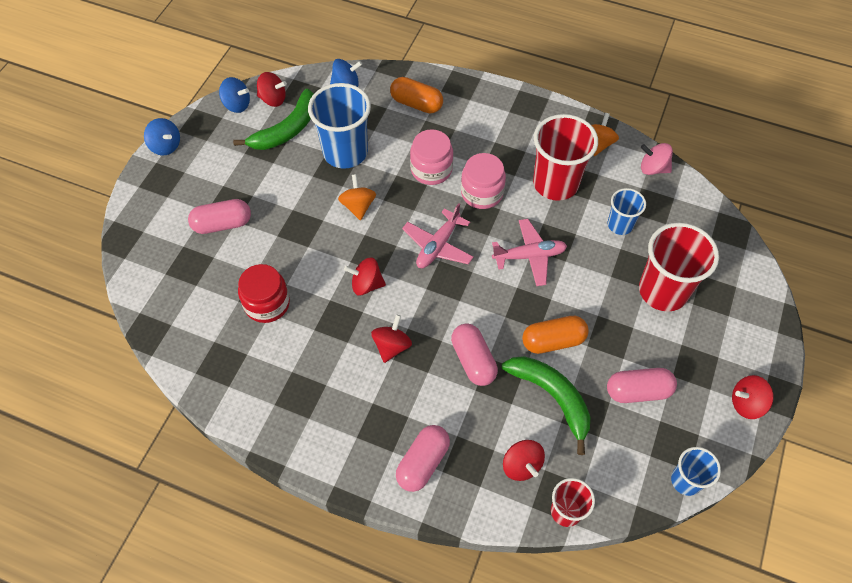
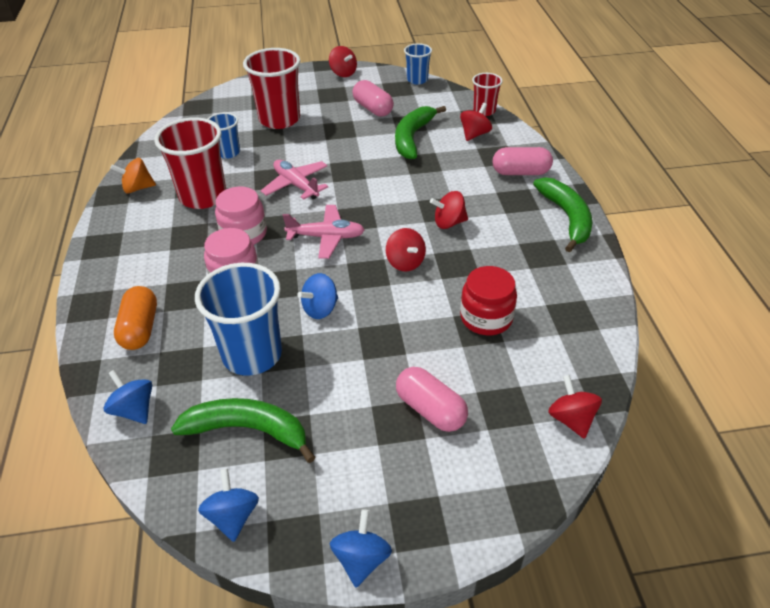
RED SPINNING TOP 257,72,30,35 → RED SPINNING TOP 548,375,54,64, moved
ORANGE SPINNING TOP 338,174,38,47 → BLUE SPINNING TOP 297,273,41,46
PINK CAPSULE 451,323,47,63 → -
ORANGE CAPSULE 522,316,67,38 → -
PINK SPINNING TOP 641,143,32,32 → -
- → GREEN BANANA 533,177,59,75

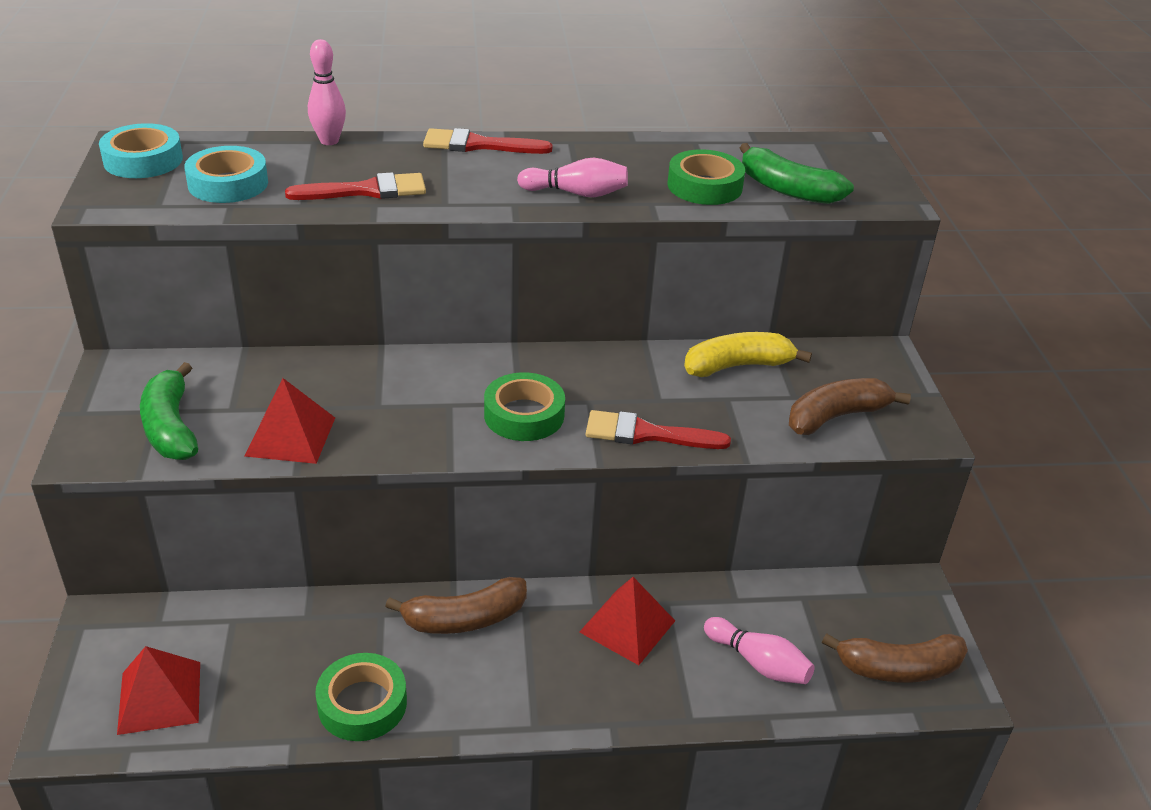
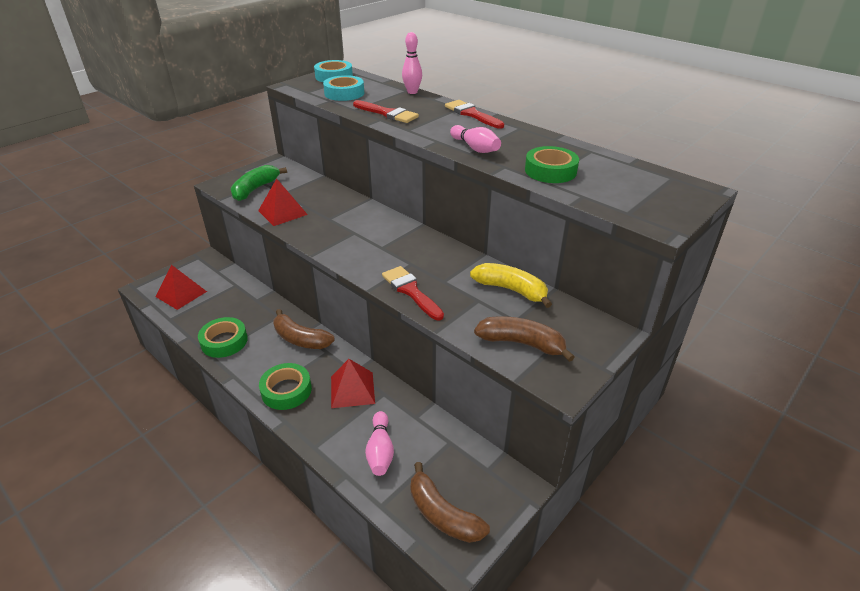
GREEN TAPE 484,372,81,69 → GREEN TAPE 259,363,53,47, moved
GREEN BANANA 740,143,114,61 → -

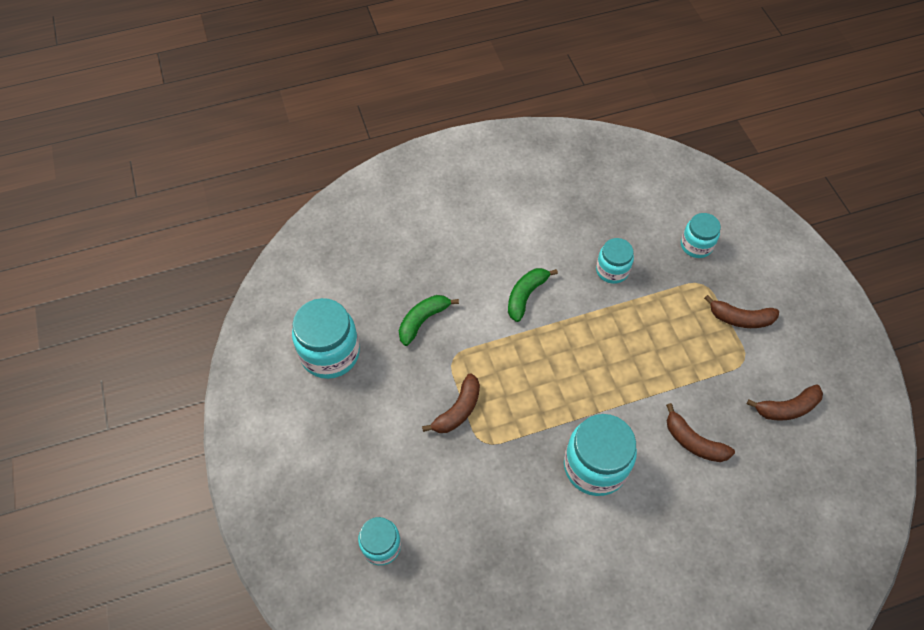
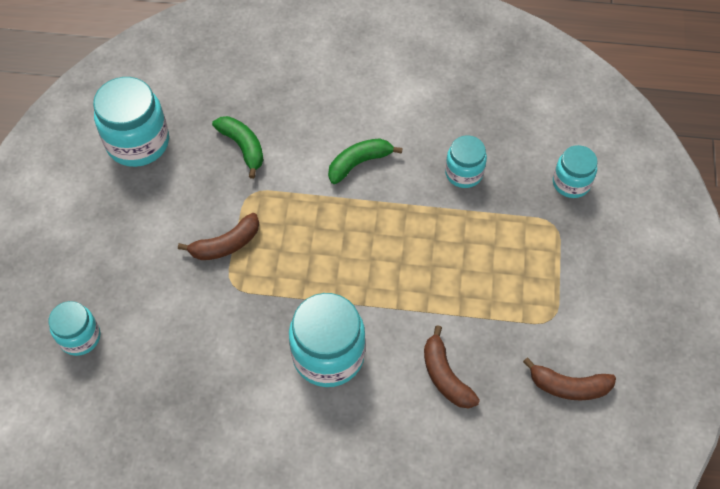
GREEN BANANA 399,295,60,51 → GREEN BANANA 212,116,52,63, 75 degrees clockwise
BROWN BANANA 704,295,75,33 → -

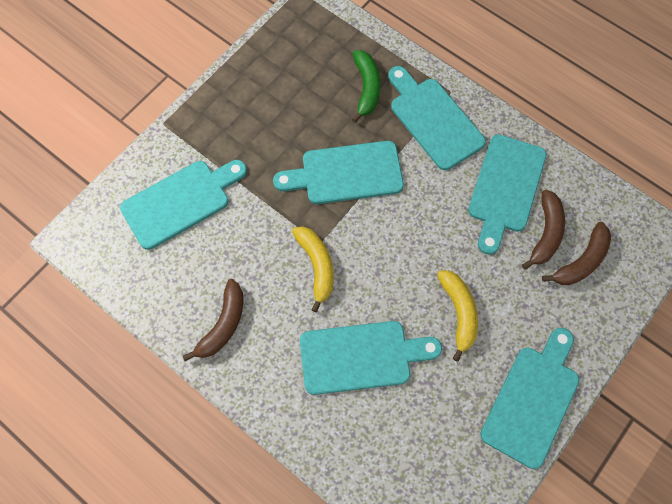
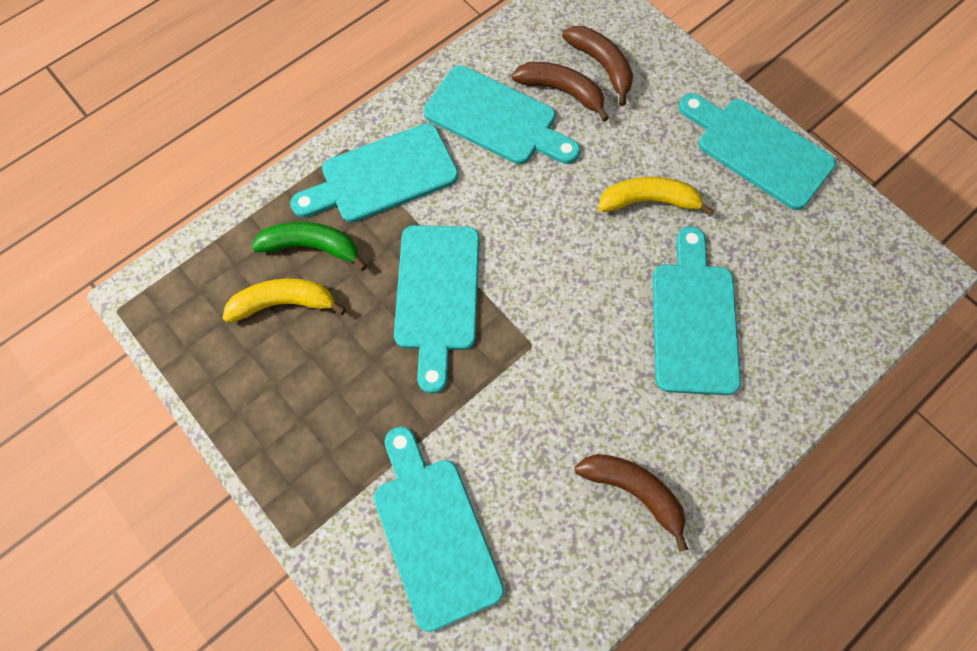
YELLOW BANANA 292,227,41,85 → YELLOW BANANA 222,278,124,45, moved

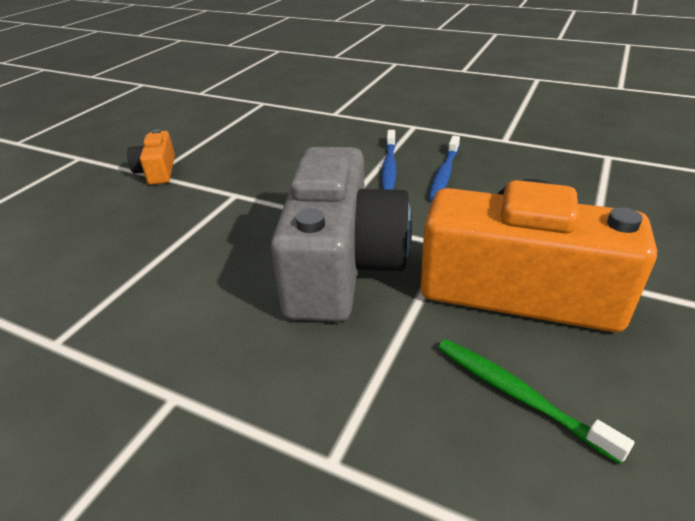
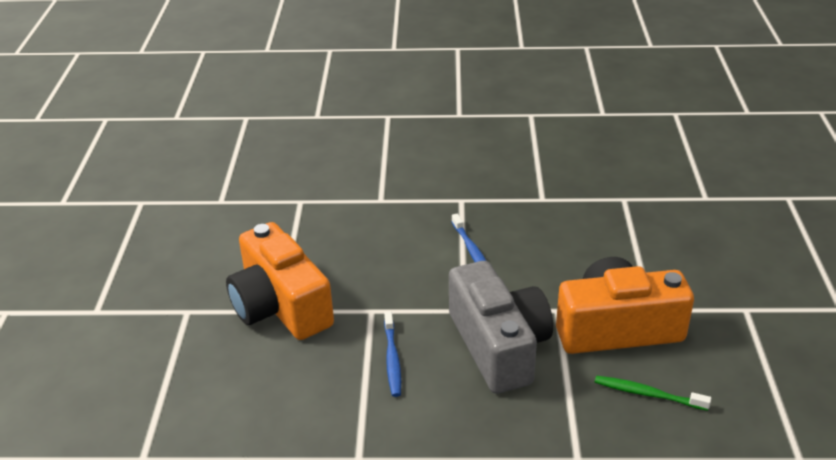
ORANGE CAMERA 127,129,48,56 → ORANGE CAMERA 226,222,108,118, x2.20
BLUE TOOTHBRUSH 429,136,31,65 → BLUE TOOTHBRUSH 384,311,17,86, moved

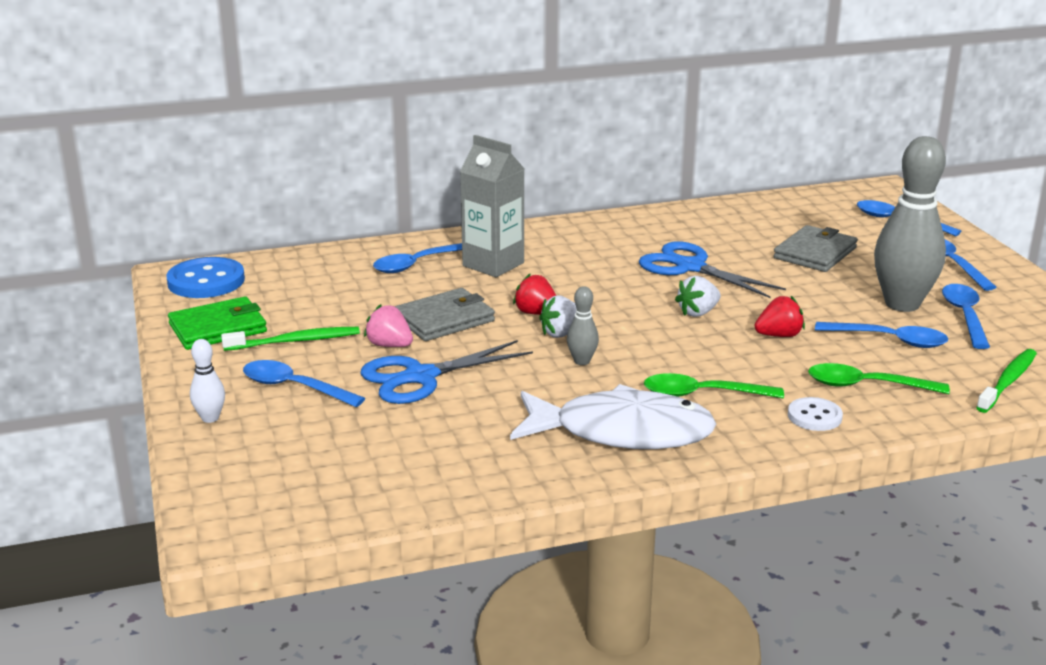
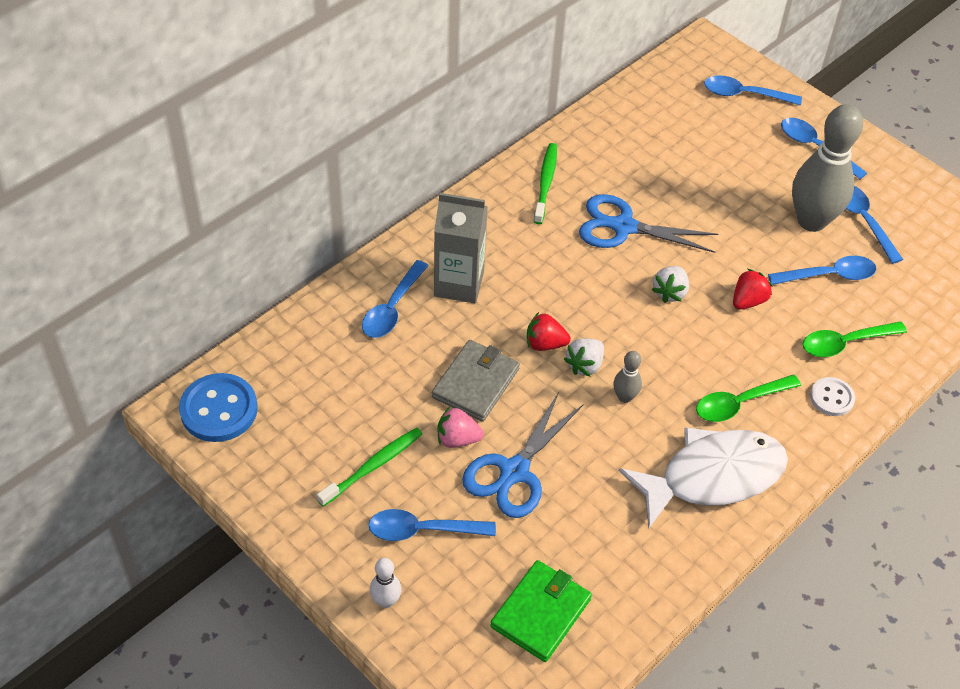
GREEN WALLET 168,297,99,53 → GREEN WALLET 490,560,102,102, moved
GREY WALLET 774,225,84,47 → -
GREEN TOOTHBRUSH 976,349,61,64 → GREEN TOOTHBRUSH 534,143,23,81, moved

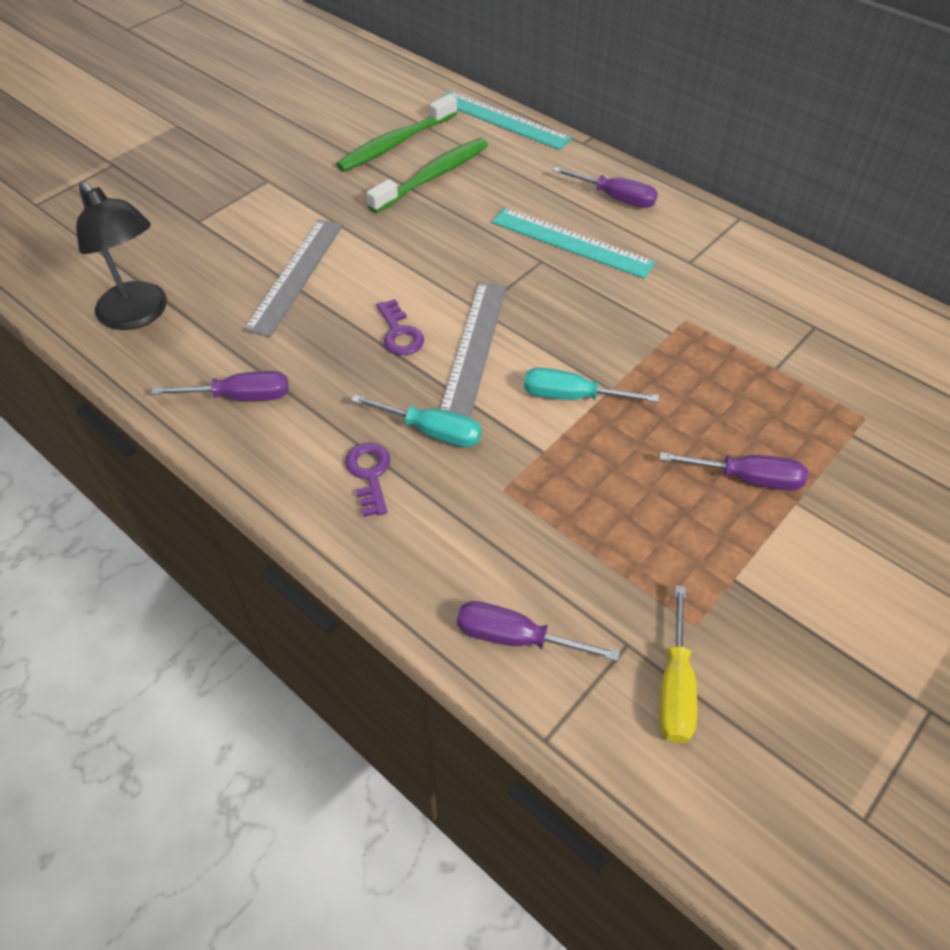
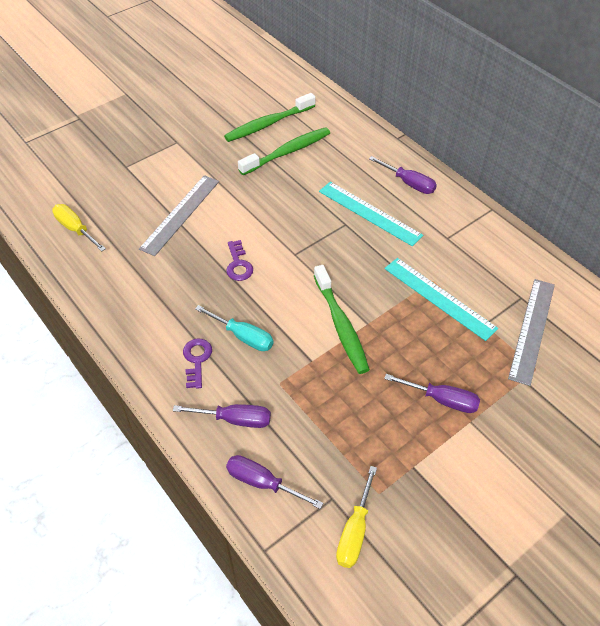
BLACK LAMP 76,181,91,149 → YELLOW SCREWDRIVER 52,204,54,48
PURPLE SCREWDRIVER 151,371,137,30 → PURPLE SCREWDRIVER 173,404,98,24, moved
GREY RULER 440,282,67,136 → GREY RULER 508,279,47,107, moved
TURQUOISE RULER 441,91,131,59 → TURQUOISE RULER 384,258,114,83, moved
TURQUOISE SCREWDRIVER 524,367,135,36 → GREEN TOOTHBRUSH 314,265,56,109

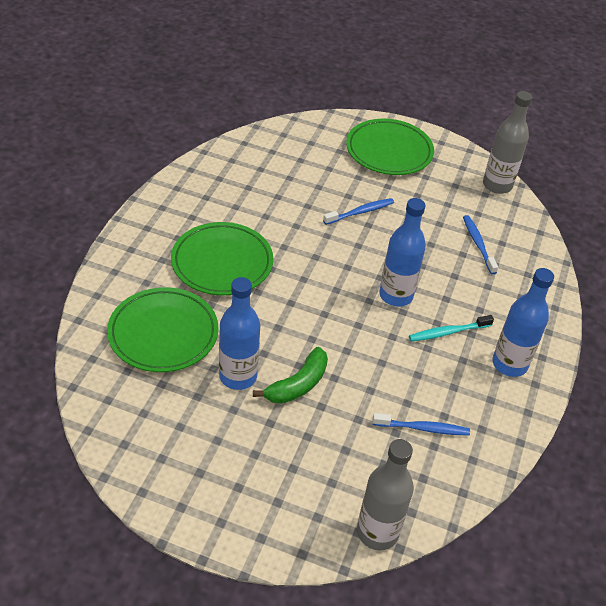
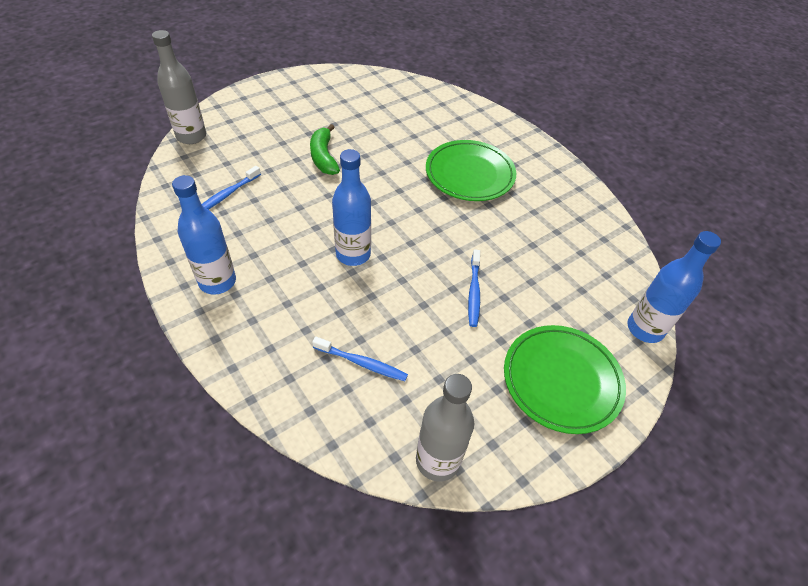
GREEN PLATE 107,287,111,85 → -
BLUE BOTTLE 219,277,41,113 → BLUE BOTTLE 628,231,93,112, moved
TURQUOISE TOOTHBRUSH 409,315,85,27 → -

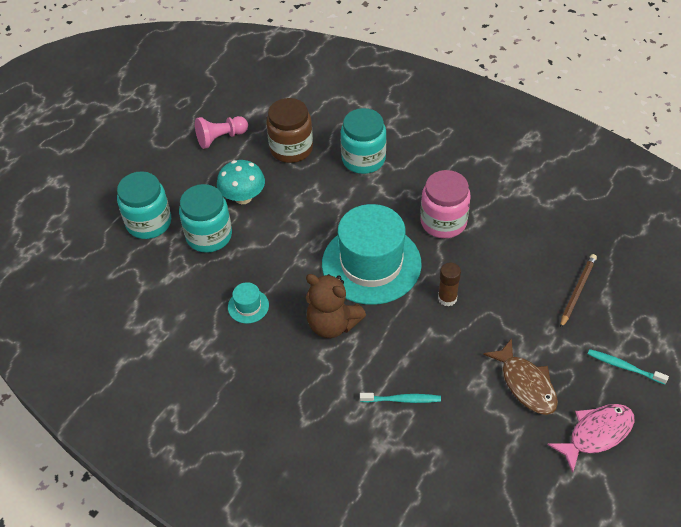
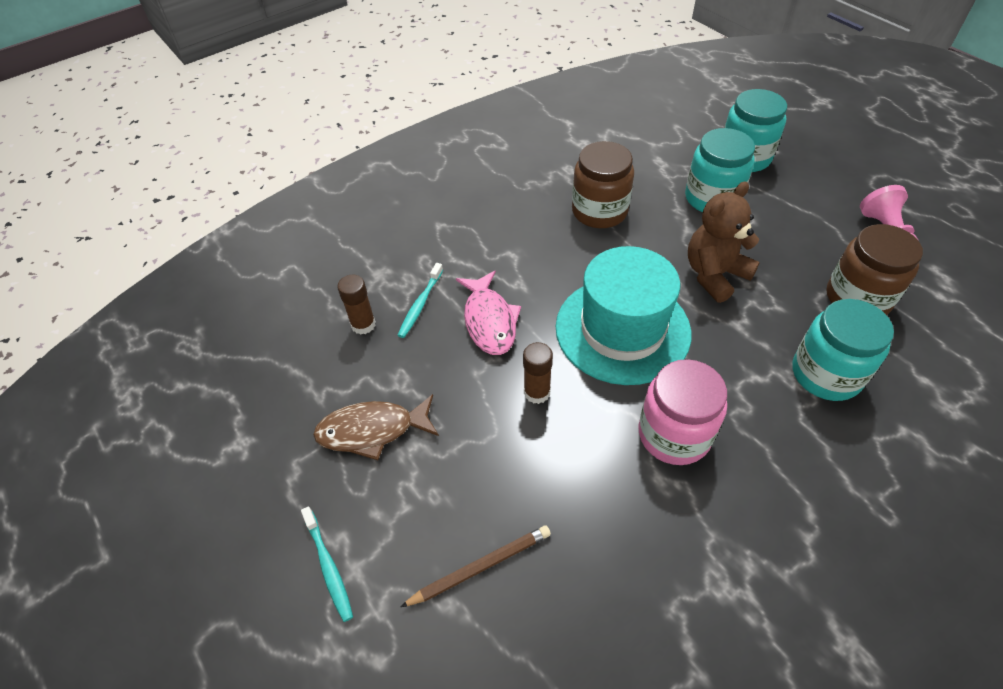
TURQUOISE MUSHROOM 217,160,48,44 → -
TURQUOISE HAT 228,282,41,42 → BROWN JAR 572,141,62,87
BROWN TEDDY BEAR 306,274,60,64 → BROWN TEDDY BEAR 688,182,72,121, moved
PINK FISH 547,404,87,69 → PINK FISH 456,270,65,85, moved
BROWN PENCIL 560,254,37,75 → BROWN PENCIL 400,525,151,82, 75 degrees counterclockwise
TURQUOISE TOOTHBRUSH 588,349,81,35 → TURQUOISE TOOTHBRUSH 301,506,52,116, 105 degrees clockwise
- → BROWN GLUE STICK 337,275,39,60

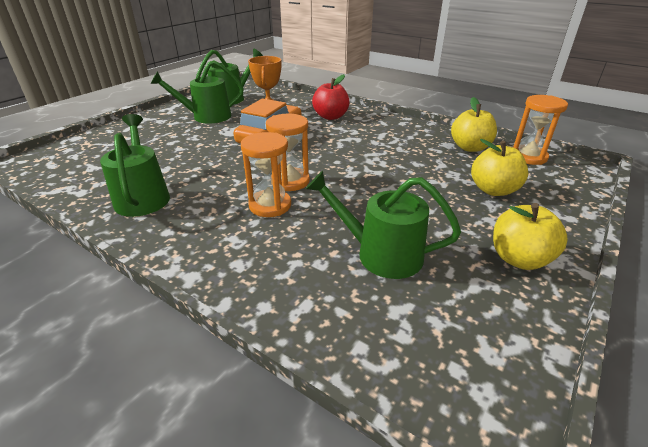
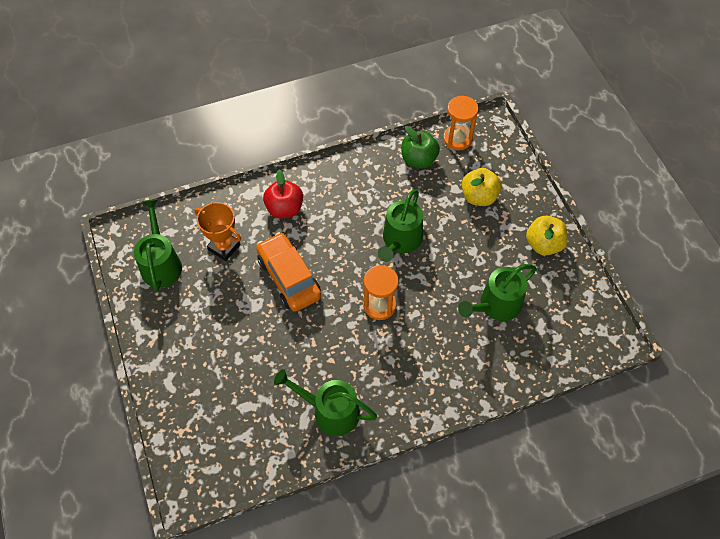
GREEN WATERING CAN 150,60,94,64 → GREEN WATERING CAN 378,189,45,73, moved
ORANGE HOURGLASS 241,132,50,85 → -
YELLOW APPLE 451,97,46,55 → GREEN APPLE 401,126,39,42

